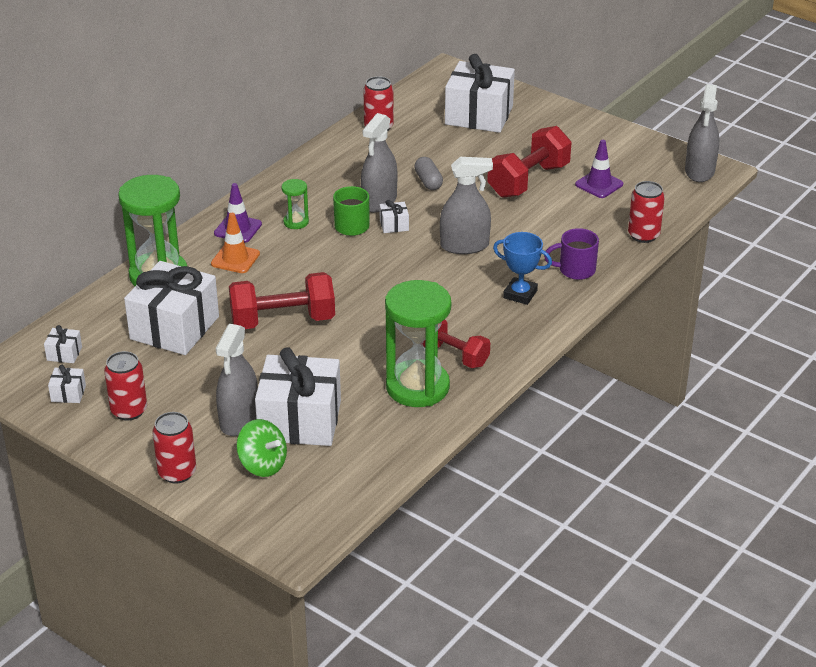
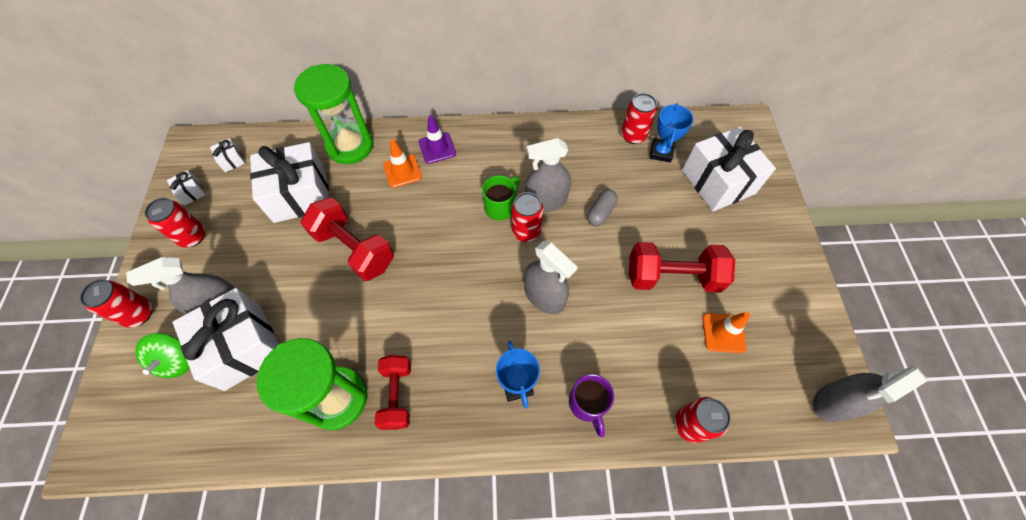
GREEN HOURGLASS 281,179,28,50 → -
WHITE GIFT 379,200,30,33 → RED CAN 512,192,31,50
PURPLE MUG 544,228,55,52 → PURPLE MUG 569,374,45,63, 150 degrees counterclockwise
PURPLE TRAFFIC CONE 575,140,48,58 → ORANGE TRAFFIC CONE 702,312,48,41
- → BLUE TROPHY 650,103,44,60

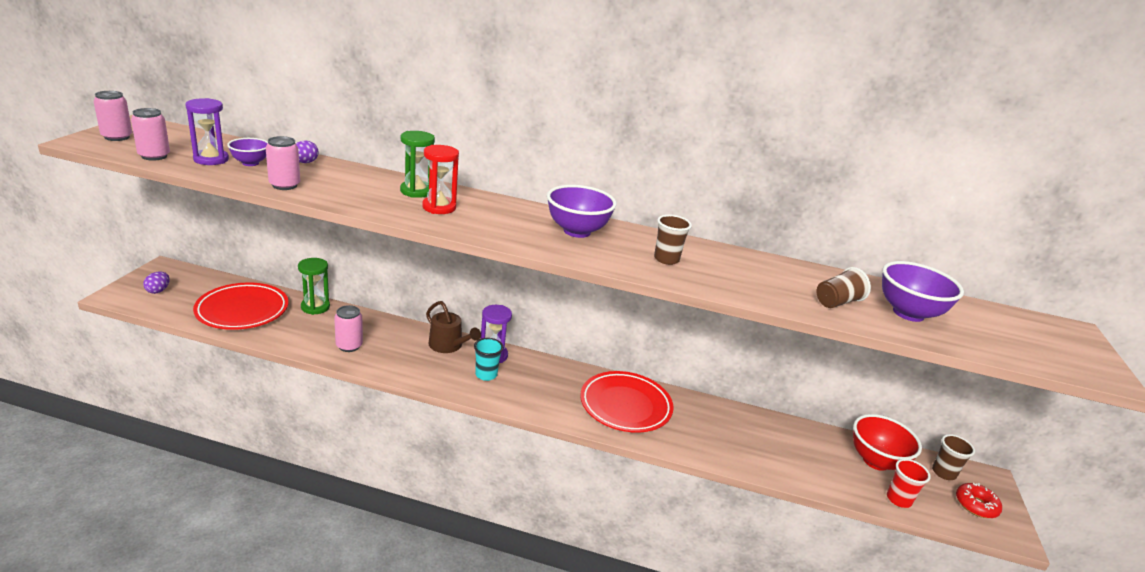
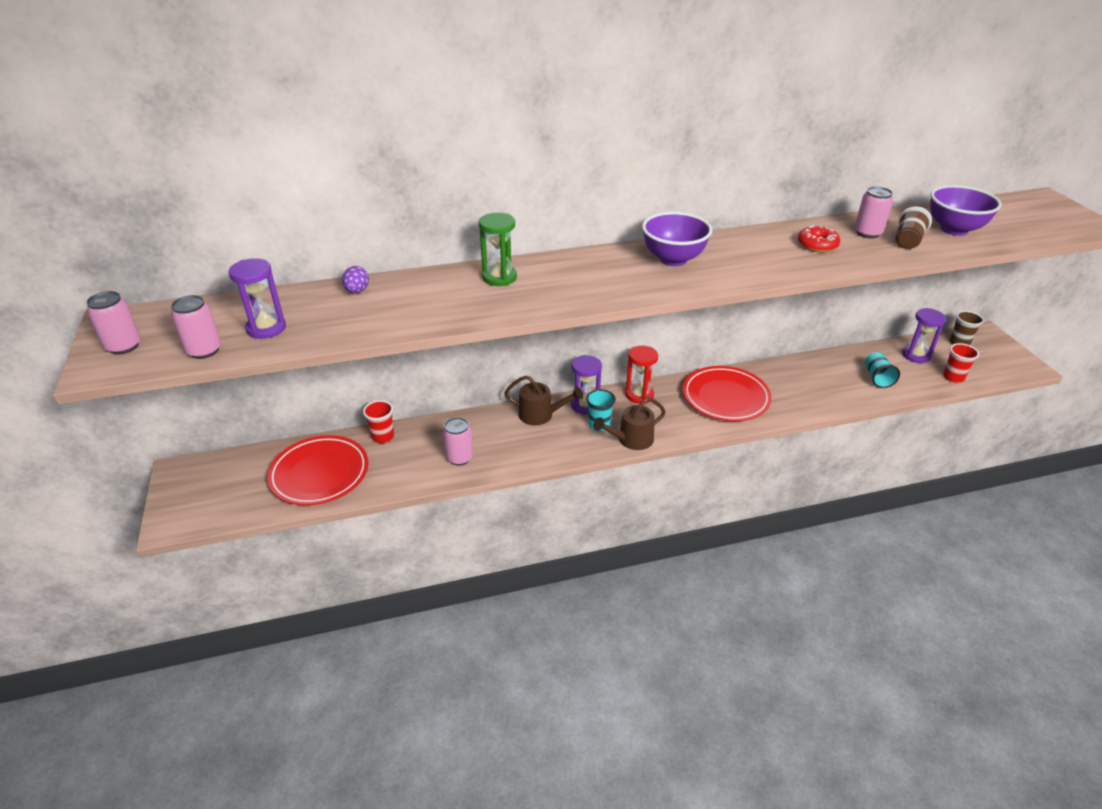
PURPLE EGG 143,272,27,22 → -
PURPLE BOWL 227,138,41,28 → -
PINK CAN 266,136,34,54 → PINK CAN 855,186,38,52, moved
GREEN HOURGLASS 298,258,32,57 → RED CUP 363,400,31,43
RED HOURGLASS 422,145,37,69 → RED HOURGLASS 626,346,32,58, moved
BROWN CUP 654,215,38,50 → -
RED BOWL 853,414,69,57 → PURPLE HOURGLASS 902,308,44,55
RED DONUT 956,483,46,35 → RED DONUT 798,225,42,27, moved
- → BROWN WATERING CAN 593,397,73,53
- → TURQUOISE CUP 865,352,35,36

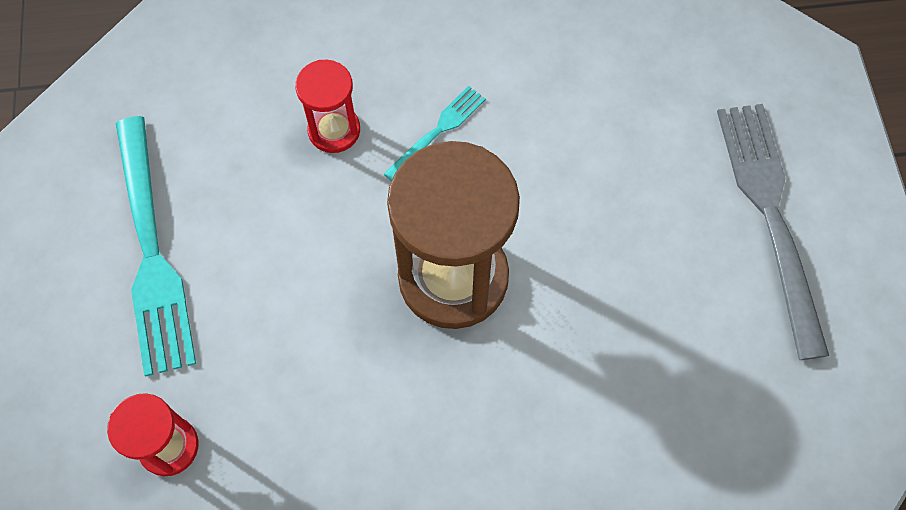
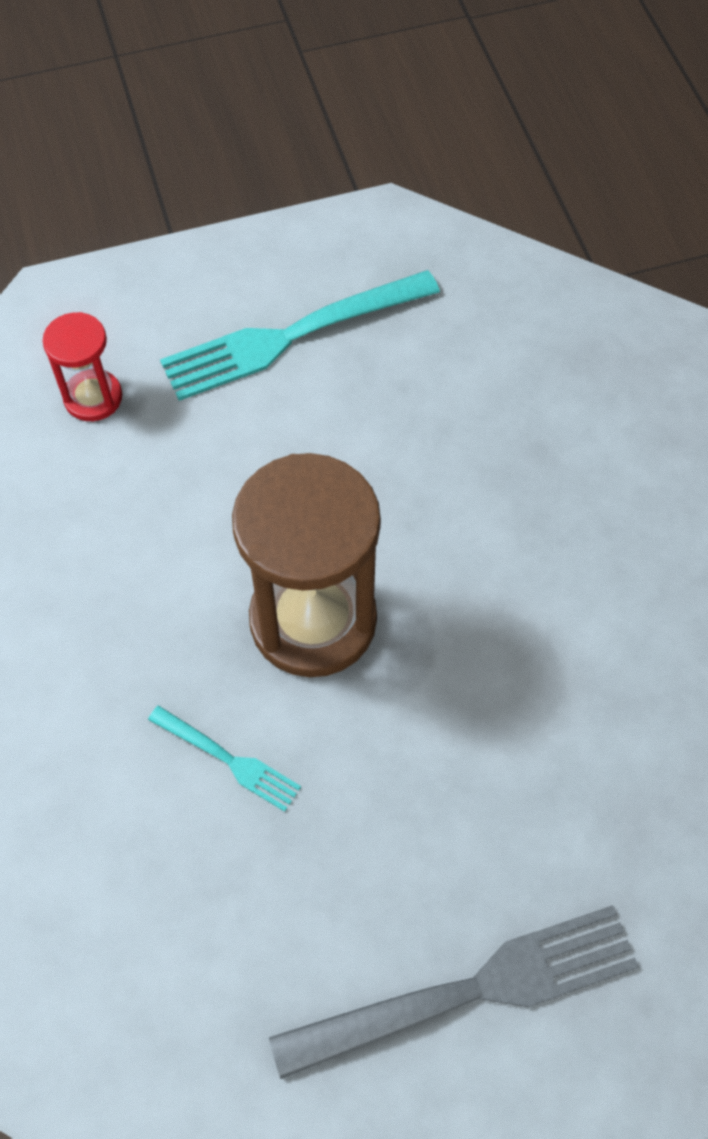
RED HOURGLASS 295,59,65,94 → -
TURQUOISE FORK 384,86,102,95 → TURQUOISE FORK 148,705,153,107, moved

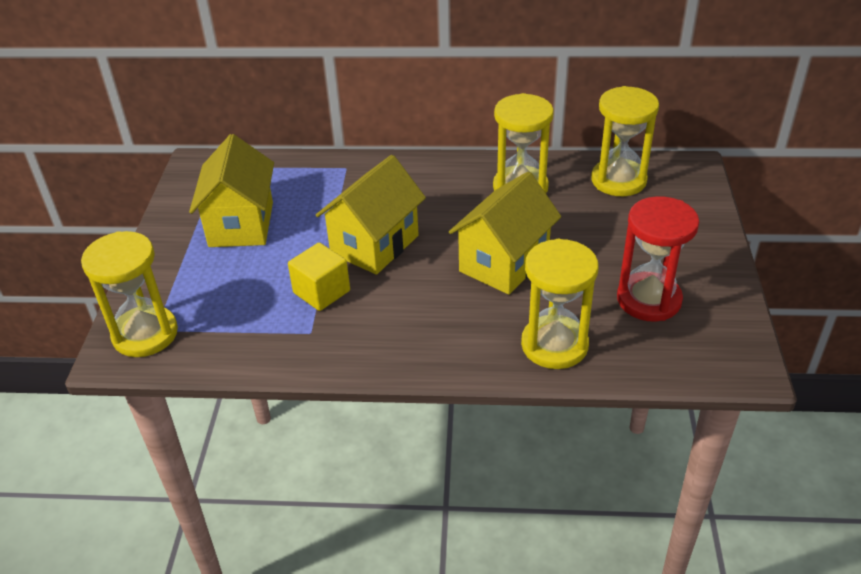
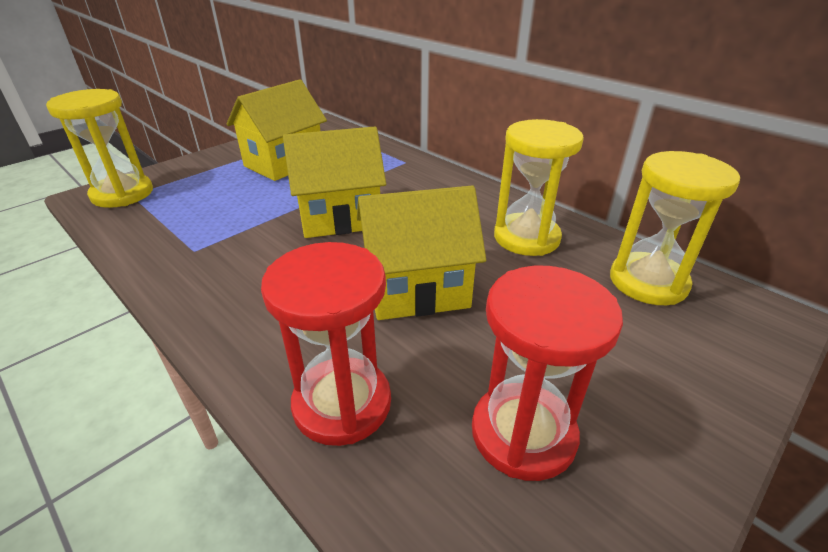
YELLOW CUBE 288,242,62,69 → -
YELLOW HOURGLASS 521,239,77,130 → RED HOURGLASS 261,242,130,204

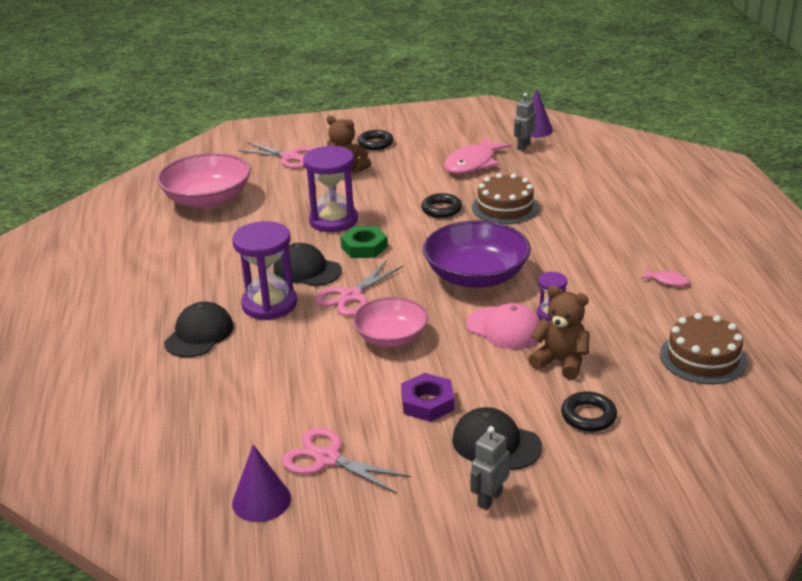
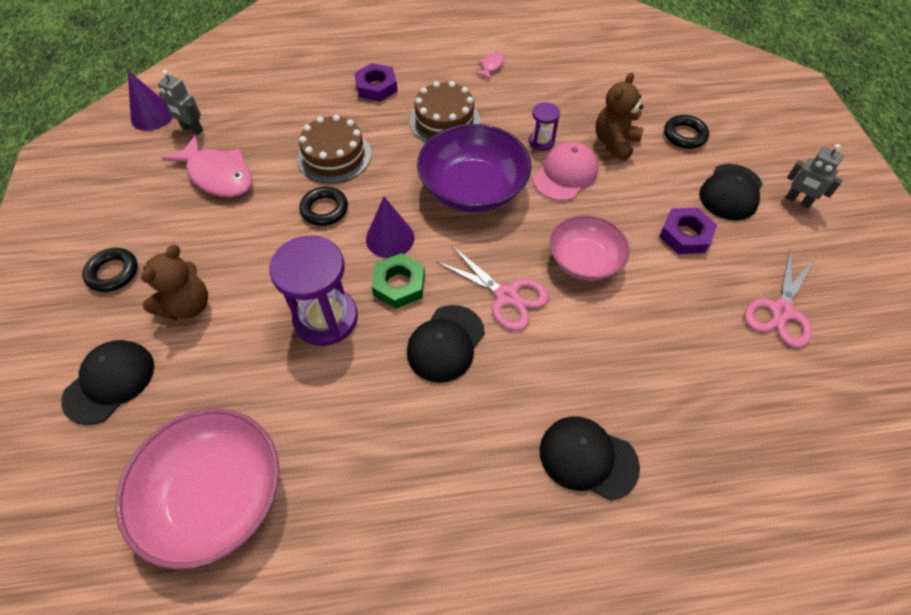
PURPLE HOURGLASS 232,221,65,99 → -
PURPLE CONE 232,444,59,78 → PURPLE CONE 366,197,48,61, moved
PINK SCISSORS 238,142,76,27 → BLACK CAP 61,340,93,85
BROWN CAKE 660,313,87,71 → BROWN CAKE 410,81,70,61, moved
- → PURPLE NUT 354,63,44,39

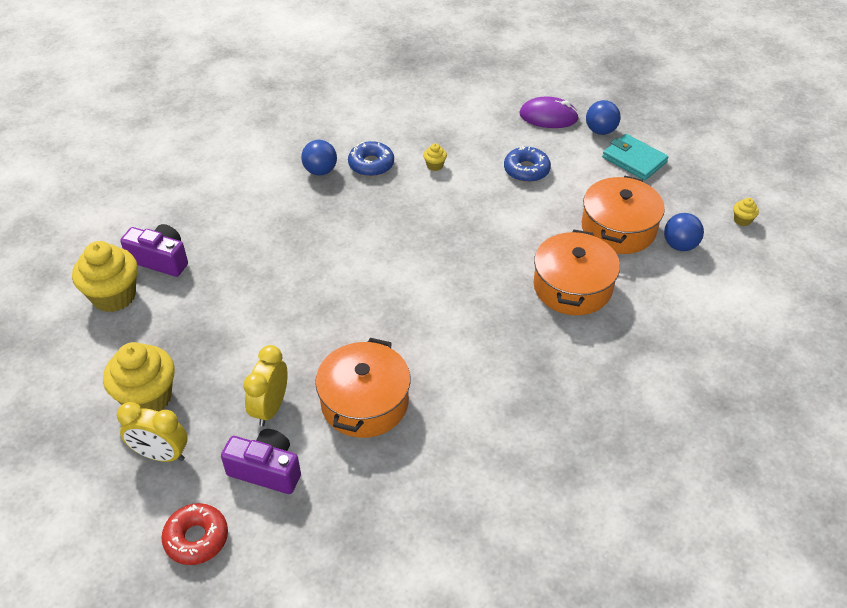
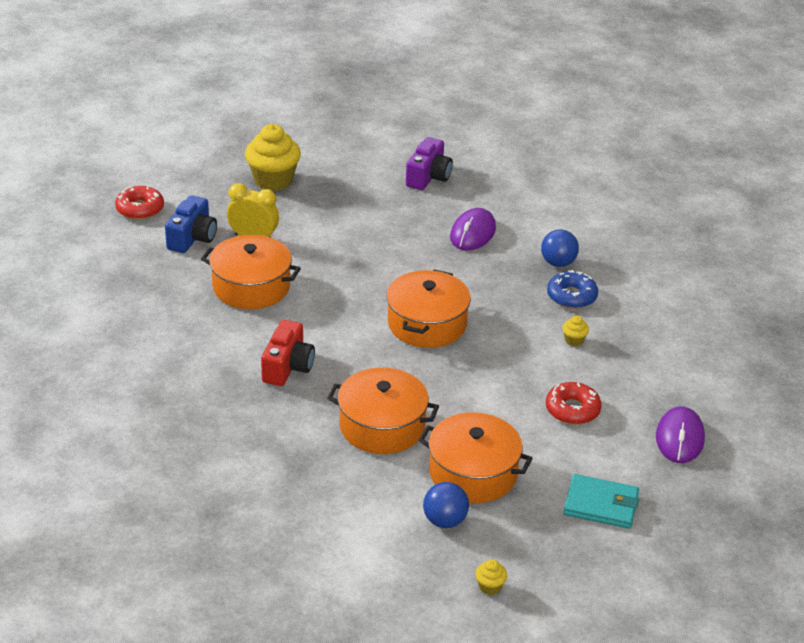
YELLOW CUPCAKE 72,241,66,71 → -
YELLOW CLOCK 117,402,71,60 → -
PURPLE CAMERA 221,429,80,65 → BLUE CAMERA 165,195,52,58
BLUE DONUT 504,146,47,36 → RED DONUT 546,382,56,43
BLUE BALL 586,100,34,35 → -
TURQUOISE WALLET 602,134,66,46 → TURQUOISE WALLET 563,474,76,55, 60 degrees clockwise
- → RED CAMERA 261,320,54,66
- → ORANGE POT 386,269,85,79
- → PURPLE MOUSE 450,208,46,42

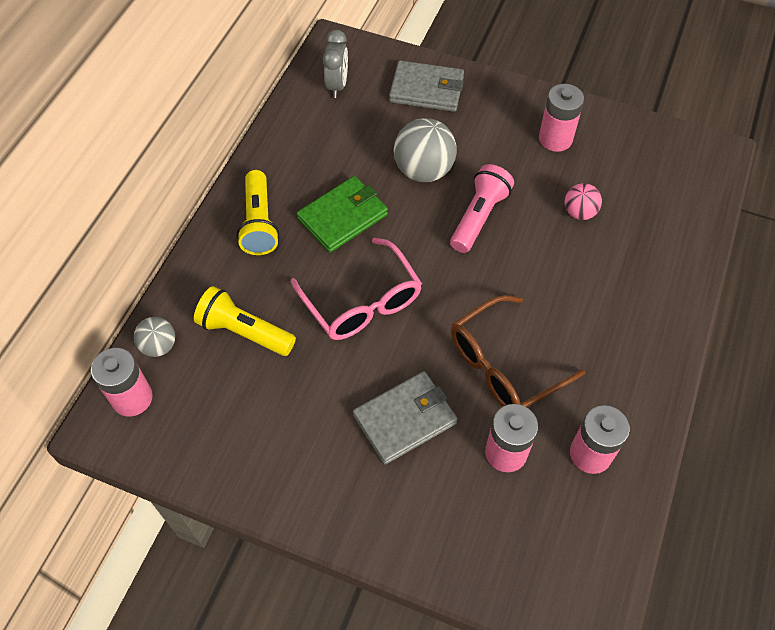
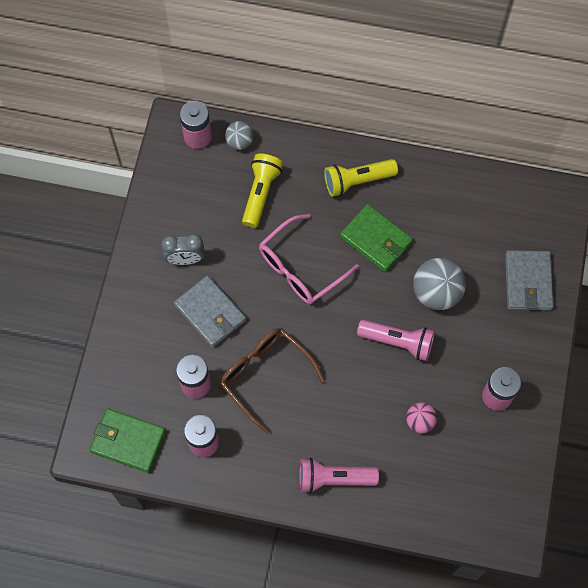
GREY CLOCK 323,30,25,68 → GREY CLOCK 161,234,43,31, moved
- → GREEN WALLET 90,409,76,64
- → PINK FLASHLIGHT 299,458,80,35

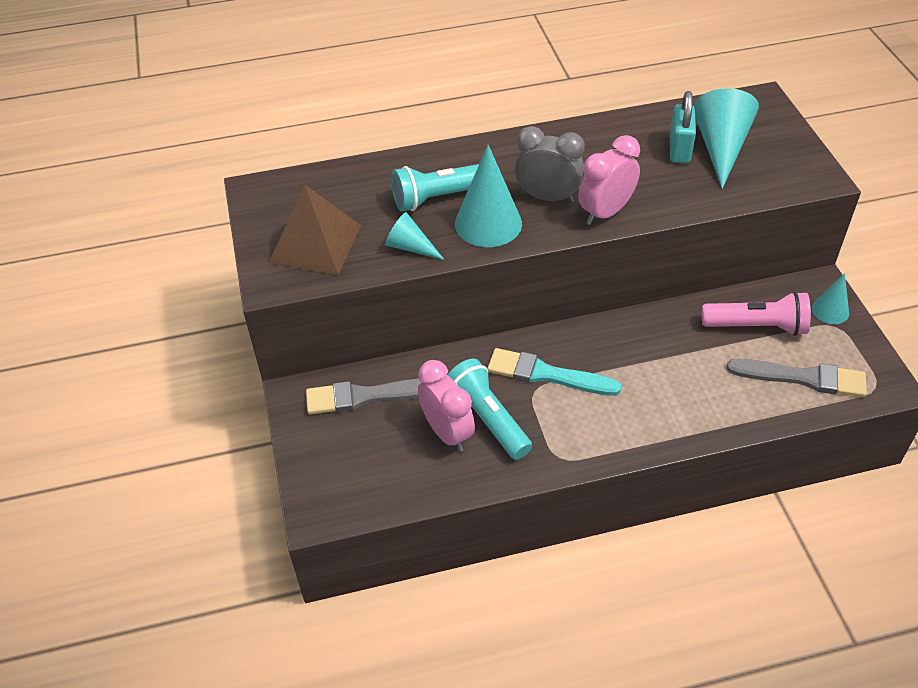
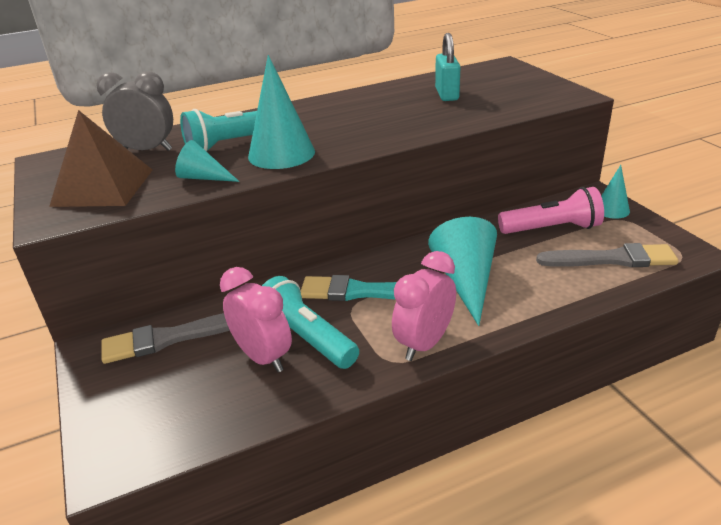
GREY CLOCK 515,126,70,77 → GREY CLOCK 96,71,77,80, moved
PINK CLOCK 578,135,62,90 → PINK CLOCK 392,251,64,110, moved
TURQUOISE CONE 694,88,65,101 → TURQUOISE CONE 428,217,69,109, moved

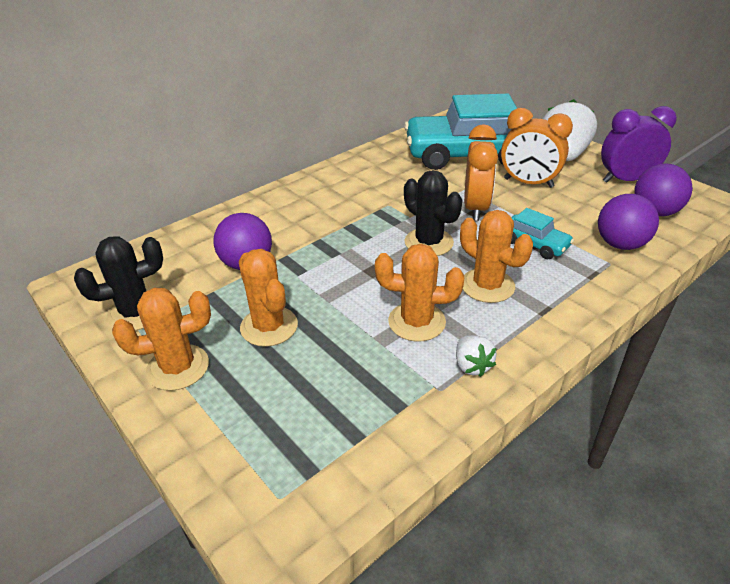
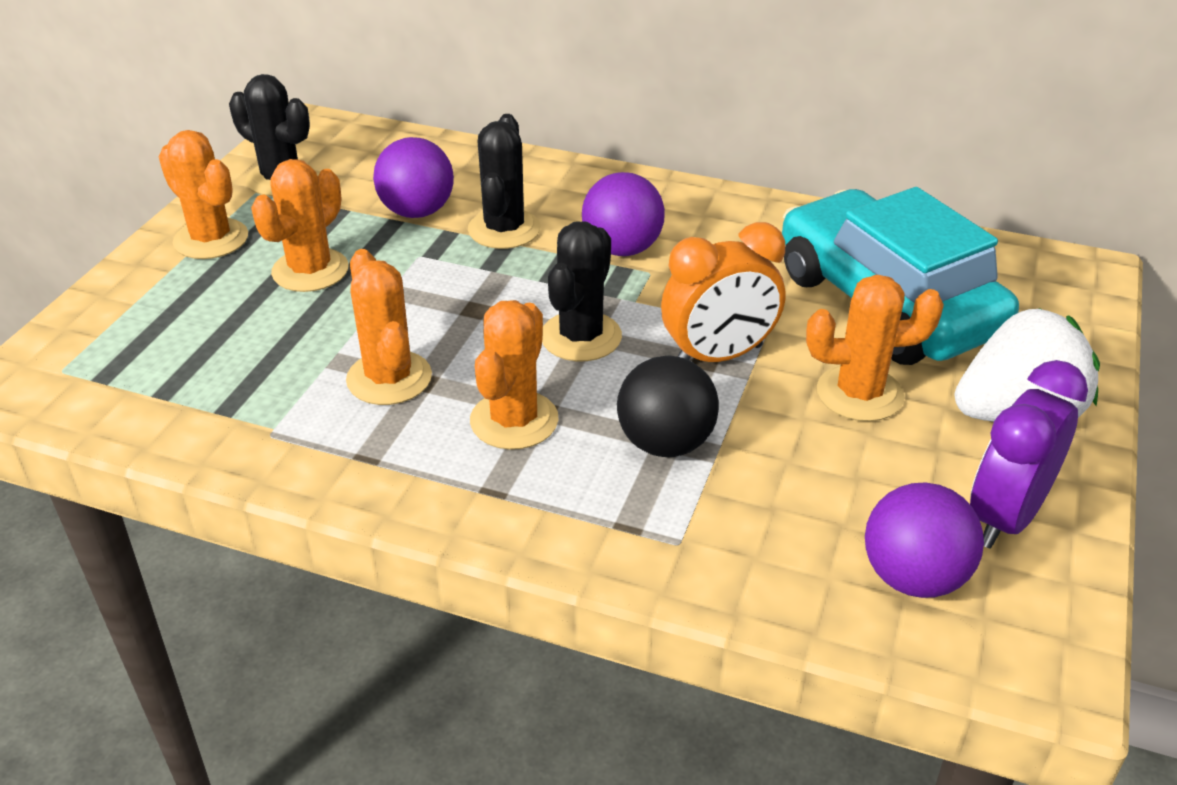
WHITE STRAWBERRY 456,335,41,42 → -
ORANGE CLOCK 501,108,72,80 → ORANGE CACTUS 806,275,138,146
TURQUOISE CAR 511,208,63,51 → BLACK BALL 617,355,102,102
PURPLE BALL 598,194,61,56 → PURPLE BALL 582,172,83,84, moved
PURPLE CLOCK 601,106,76,77 → PURPLE CLOCK 970,360,118,189, 105 degrees counterclockwise
- → BLACK CACTUS 468,114,72,135

